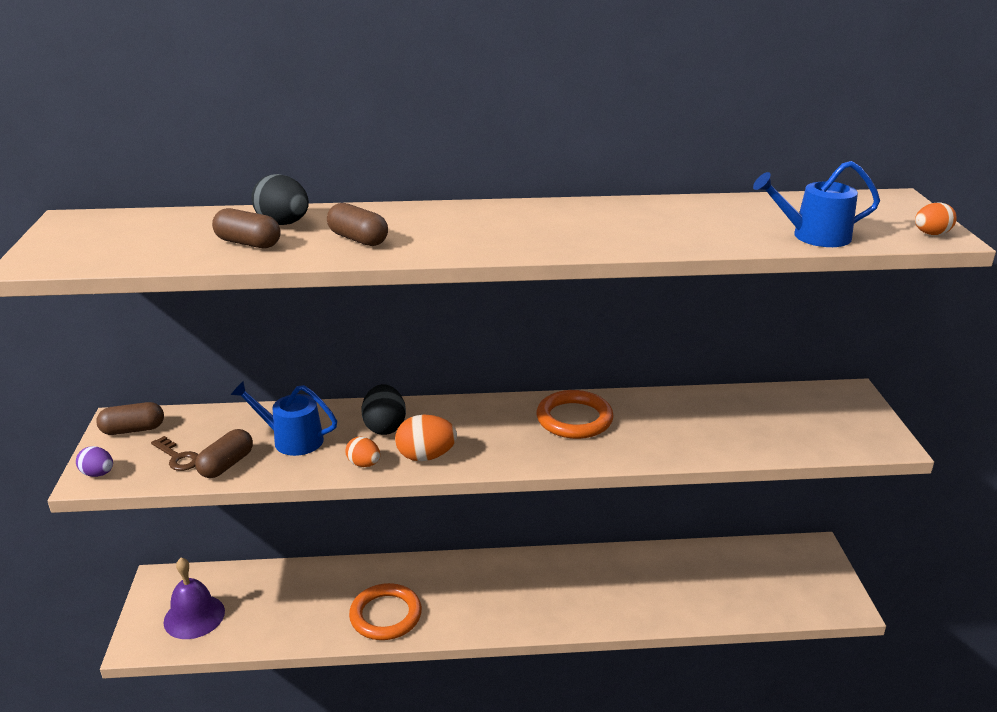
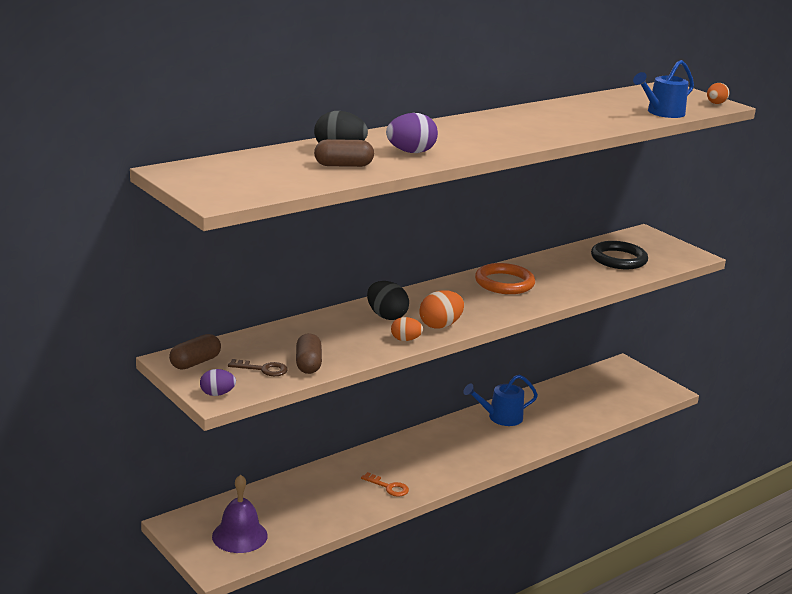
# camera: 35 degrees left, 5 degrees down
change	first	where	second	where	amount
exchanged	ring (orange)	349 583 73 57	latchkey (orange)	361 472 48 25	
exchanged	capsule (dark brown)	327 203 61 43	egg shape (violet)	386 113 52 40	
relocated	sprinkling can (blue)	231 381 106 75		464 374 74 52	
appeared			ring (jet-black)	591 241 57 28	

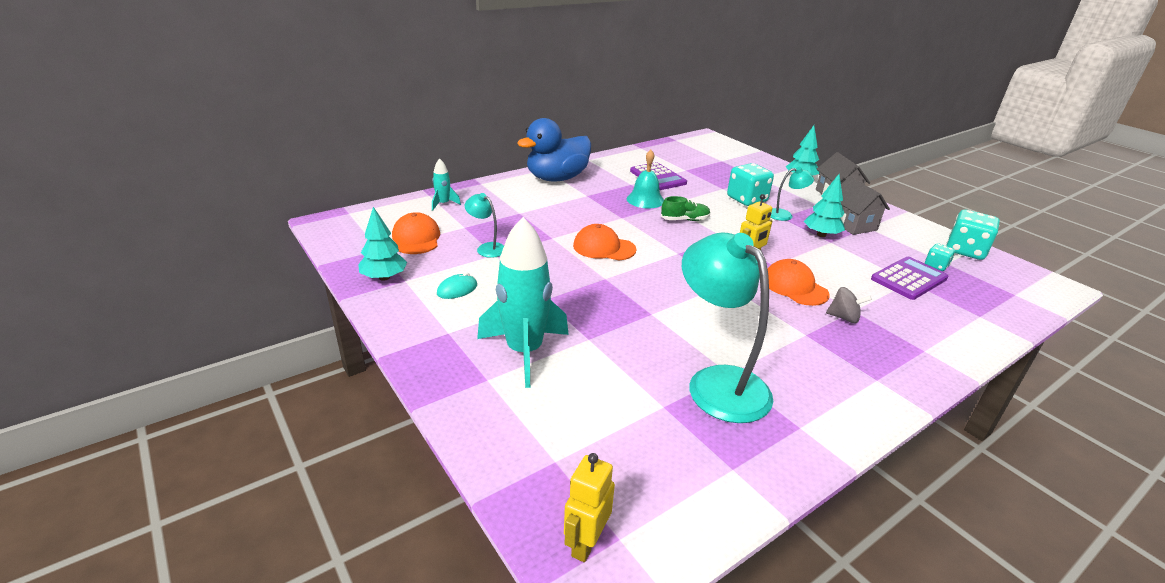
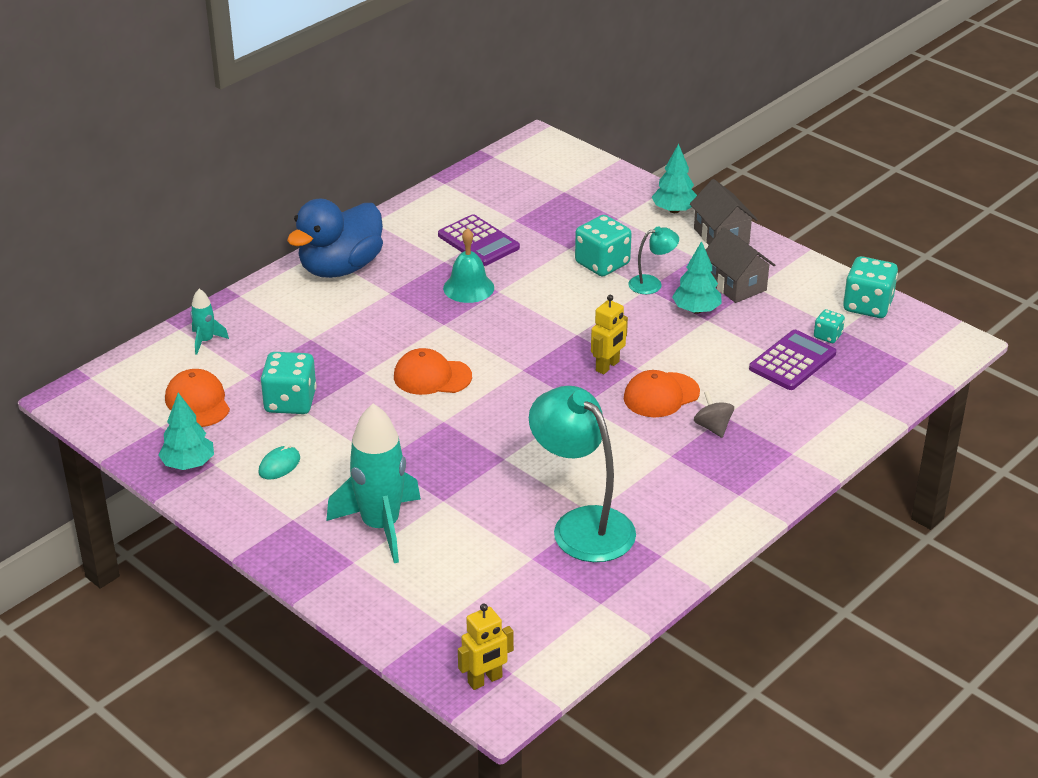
# camera: 10 degrees left, 5 degrees up
change	first	where	second	where	amount
exchanged	reading lamp (aqua)	465 193 39 65	game die (aqua)	261 352 55 62	
spun	toy robot (yellow)	564 453 51 109		458 604 56 86	135 degrees counterclockwise
spun	baseball cap (orange)	768 259 62 47		624 370 76 47	75 degrees counterclockwise
spun	toy top (ash-grey)	826 287 46 37		694 391 40 47	120 degrees counterclockwise
missing	shoe (leaf-green)	661 196 50 25			

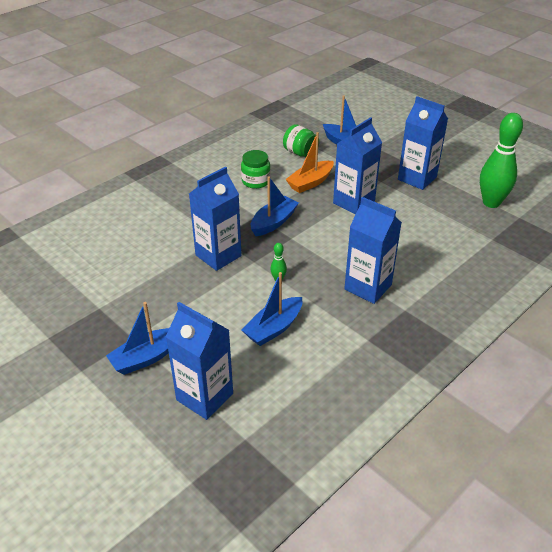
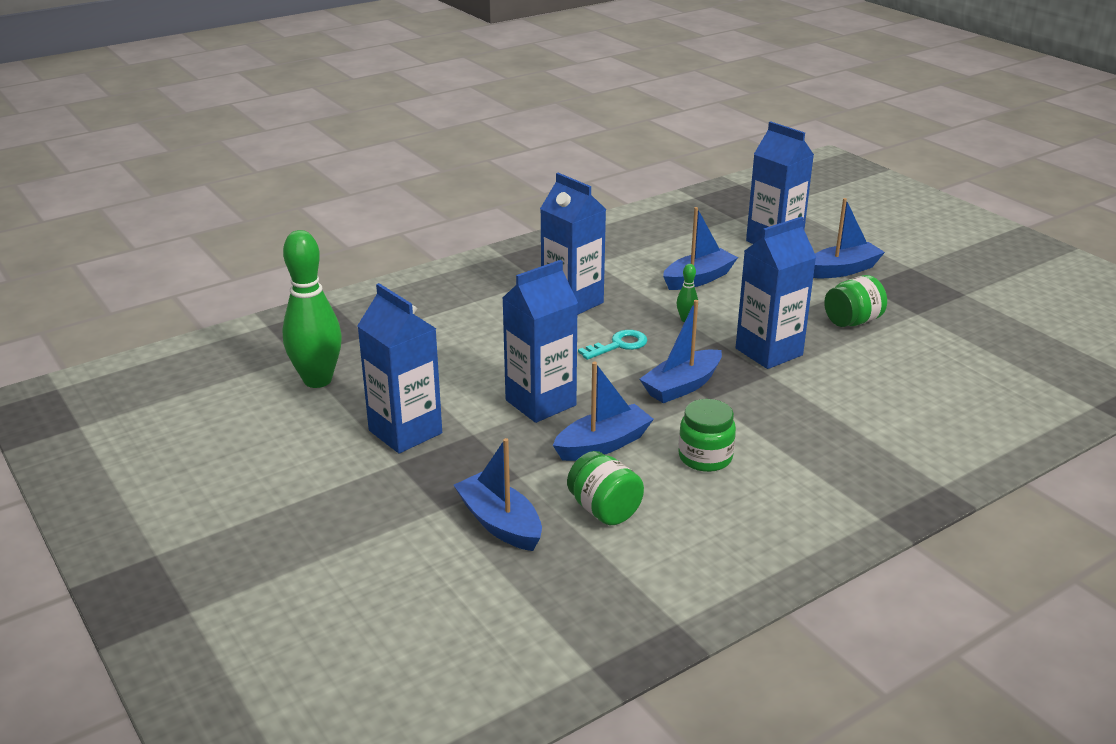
# camera: 170 degrees left, 10 degrees down
change	first	where	second	where	amount
colour	toy boat (orange)	286 132 48 61	toy boat (blue)	553 362 101 99	
appeared			latchkey (aqua)	578 330 69 30	
appeared			jam jar (leaf-green)	824 275 63 52	

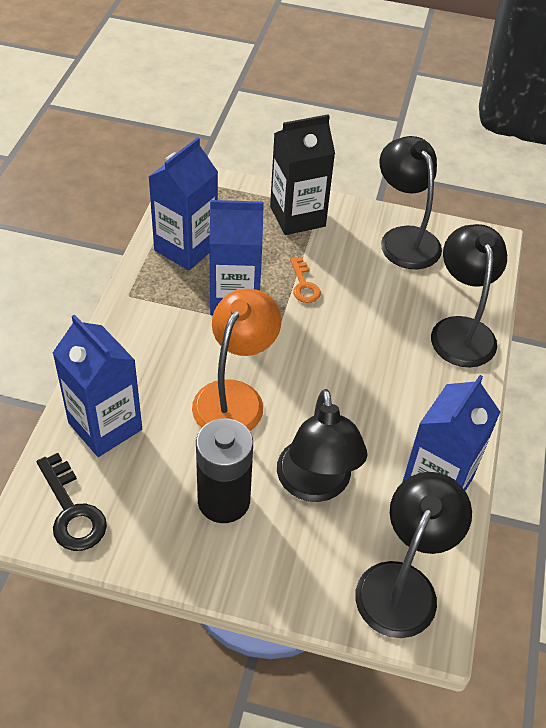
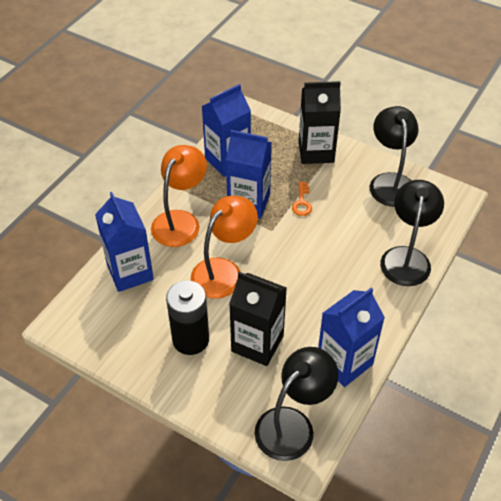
# camera: 20 degrees right, 0 degrees up
change	first	where	second	where	amount
appeared			reading lamp (orange)	151 145 56 102	
exchanged	reading lamp (jet-black)	277 389 90 113	carton (jet-black)	229 272 58 94	
missing	latchkey (jet-black)	36 453 71 98			

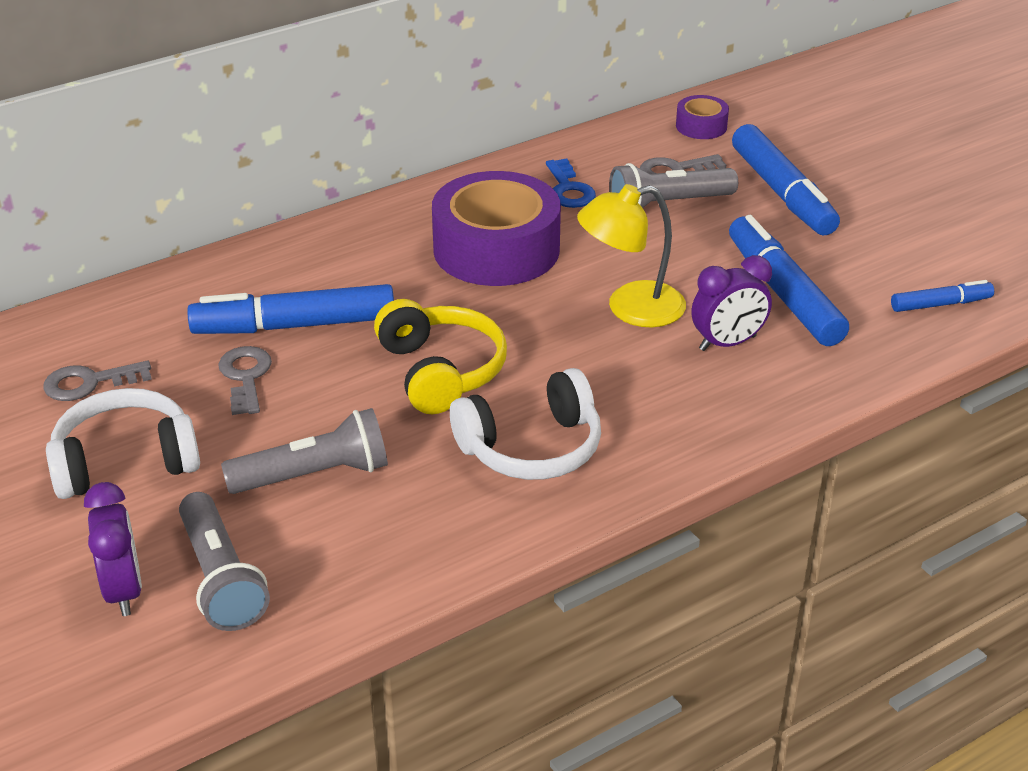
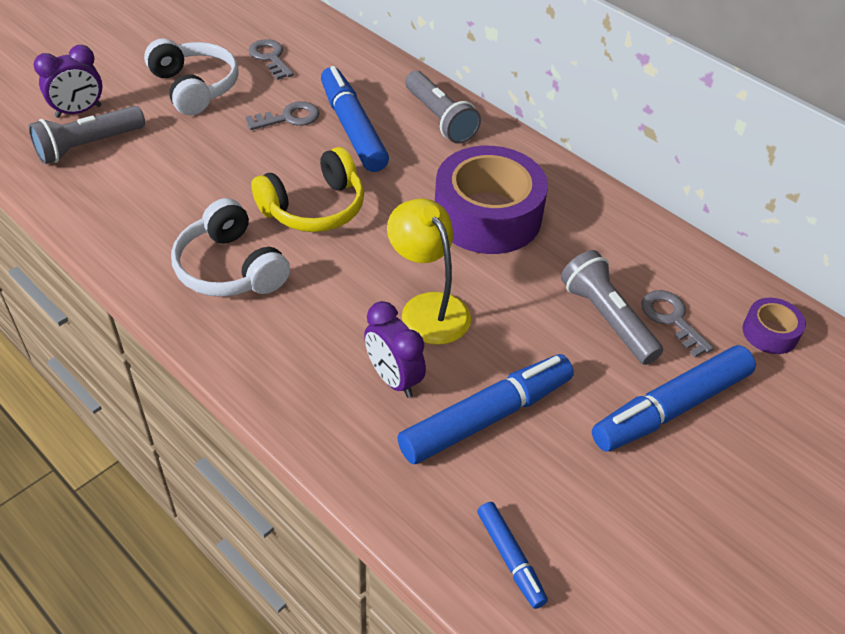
# camera: 75 degrees right, 10 degrees up
change	first	where	second	where	amount
relocated	torch (ash-grey)	221 408 167 86		405 71 76 73	
missing	latchkey (blue)	546 158 50 50			

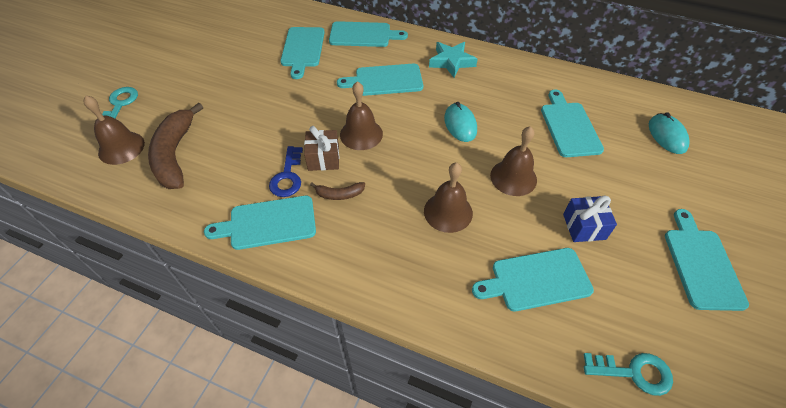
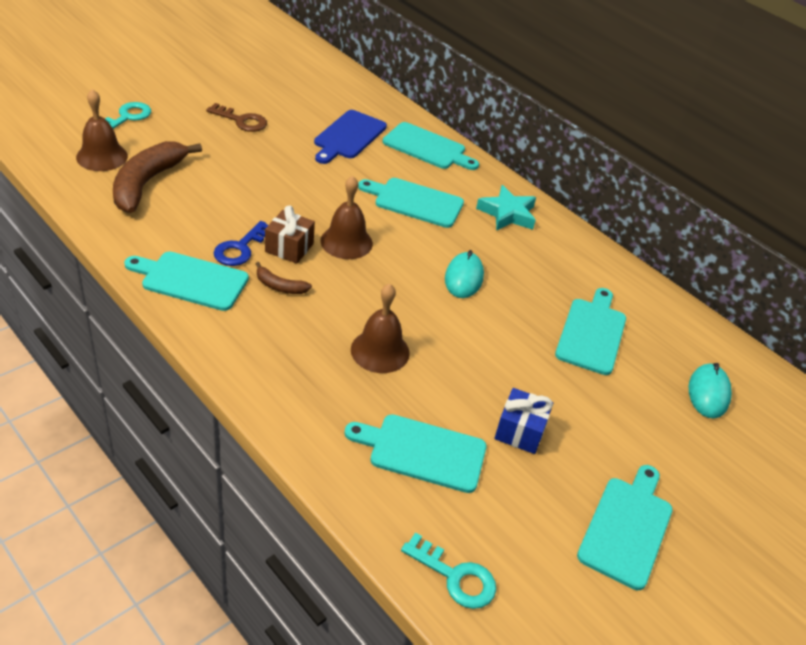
# camera: 20 degrees right, 10 degrees down
change	first	where	second	where	amount
appeared			latchkey (dark brown)	206 103 61 29	
colour	bread board (aqua)	280 27 45 52	bread board (blue)	314 110 73 54	
missing	school bell (dark brown)	490 126 47 70			

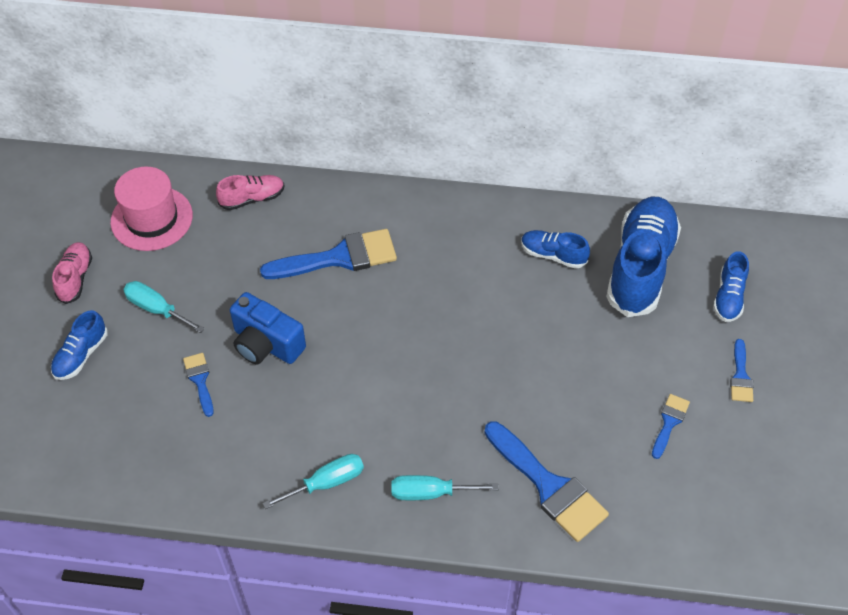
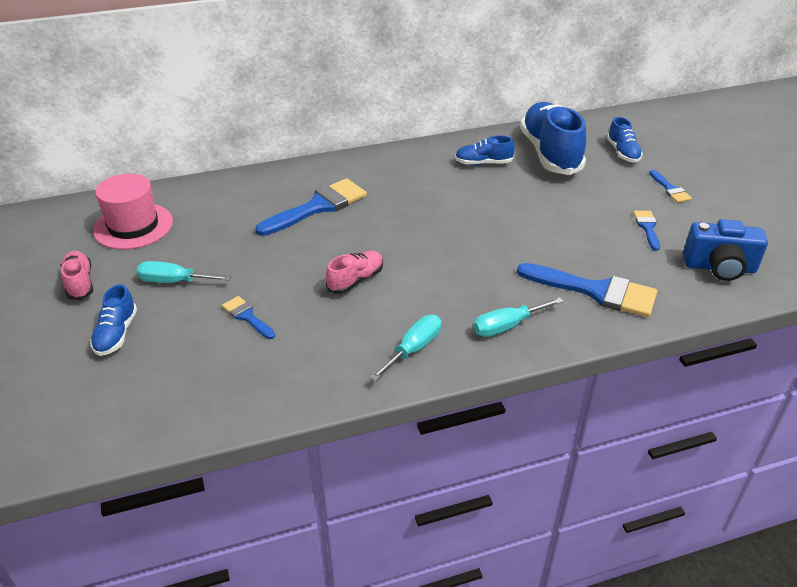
# camera: 25 degrees left, 15 degrees down
change	first	where	second	where	amount
relocated	shoe (rose-pink)	216 175 68 35		326 251 57 43	
relocated	compact camera (blue)	230 292 76 73		683 219 85 62	

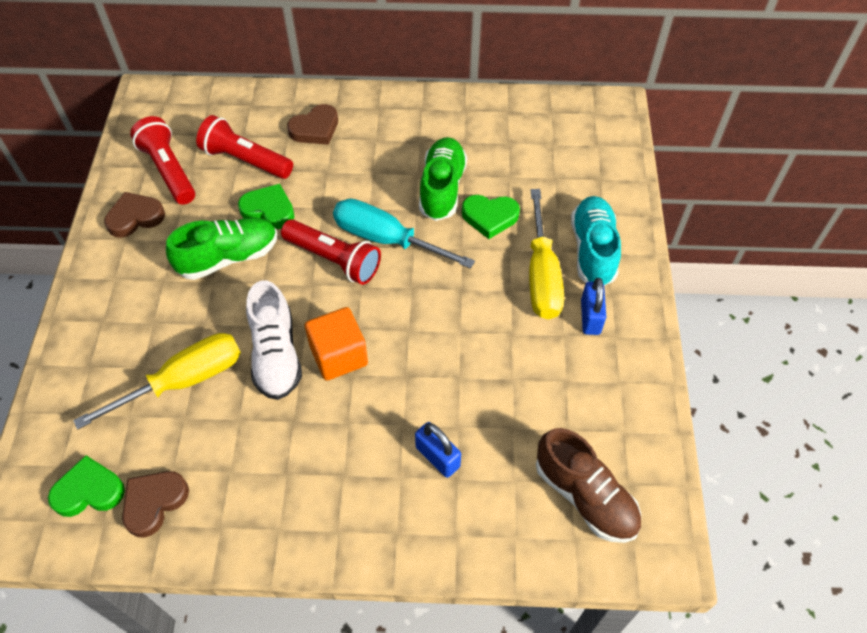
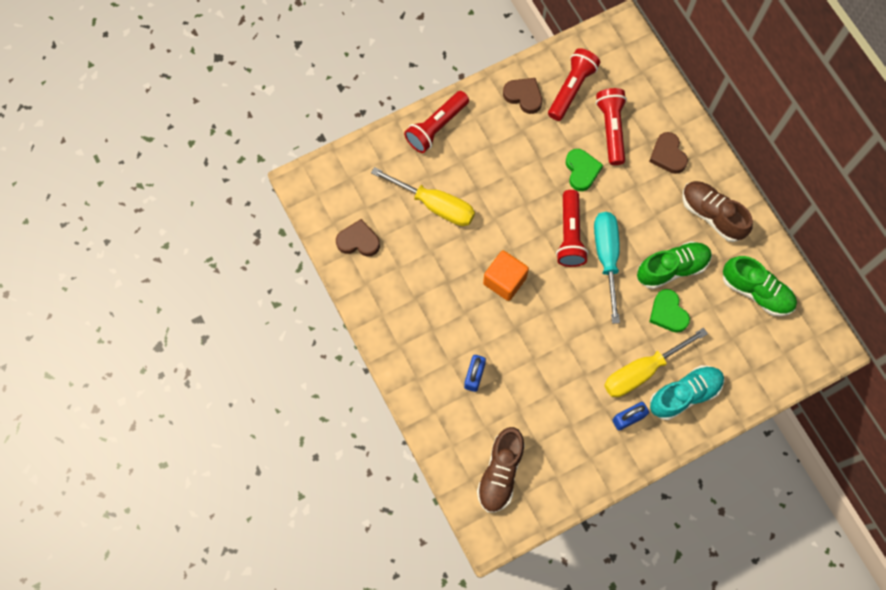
# camera: 60 degrees right, 15 degrees up
change	first	where	second	where	amount
appeared			torch (scarlet)	404 91 65 62	
spun	heart (dark brown)	287 104 51 41		649 132 39 42	45 degrees clockwise
appeared			shoe (dark brown)	682 181 71 61	
relocated	shoe (leaf-green)	166 217 111 63		723 256 74 60	
missing	heart (leaf-green)	48 455 77 62			
missing	shoe (pure white)	246 280 56 120			

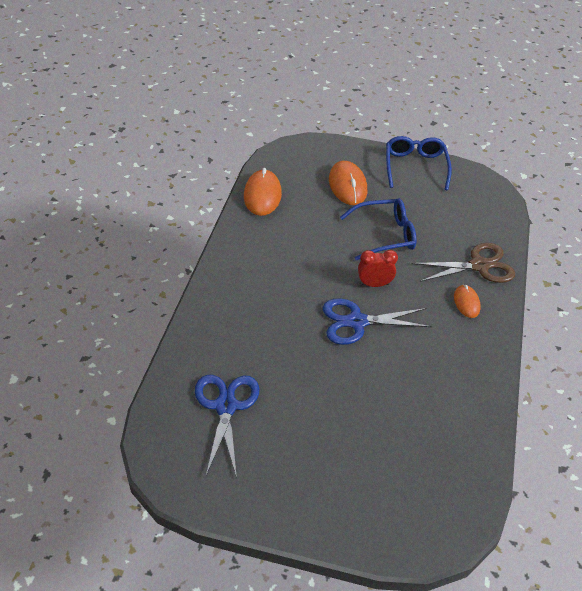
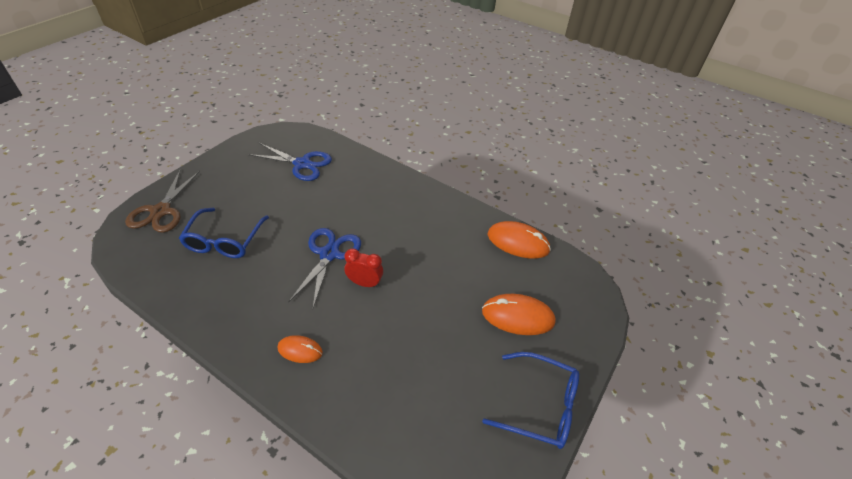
# camera: 110 degrees right, 0 degrees up
change	first	where	second	where	amount
relocated	shears (dark brown)	412 243 103 40		125 169 75 64	
relocated	eyeglasses (blue)	340 198 76 63		179 208 90 50	
spun	bedside clock (scarlet)	358 250 40 37		345 248 38 40	90 degrees counterclockwise

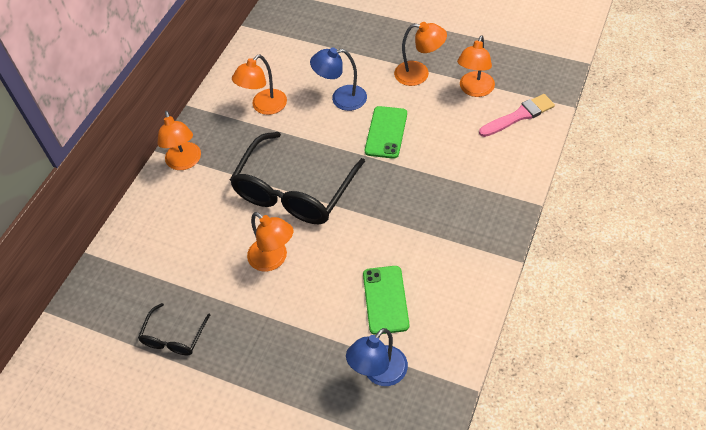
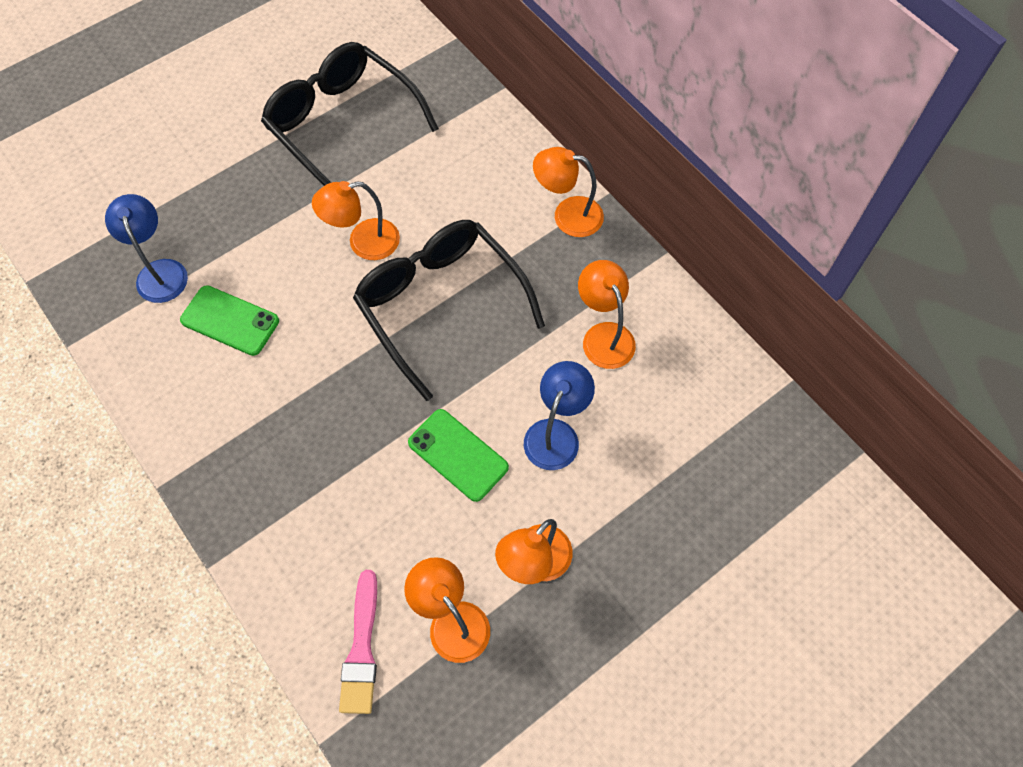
# camera: 115 degrees right, 10 degrees up
change	first	where	second	where	amount
size	eyeglasses (jet-black)	138 303 72 52		261 42 178 144	x2.09

